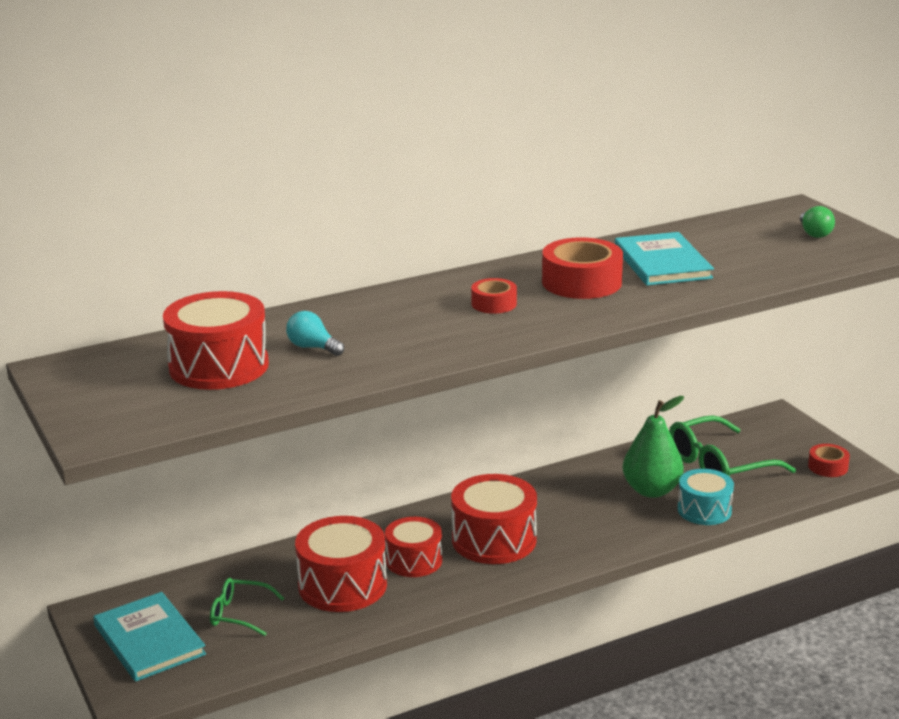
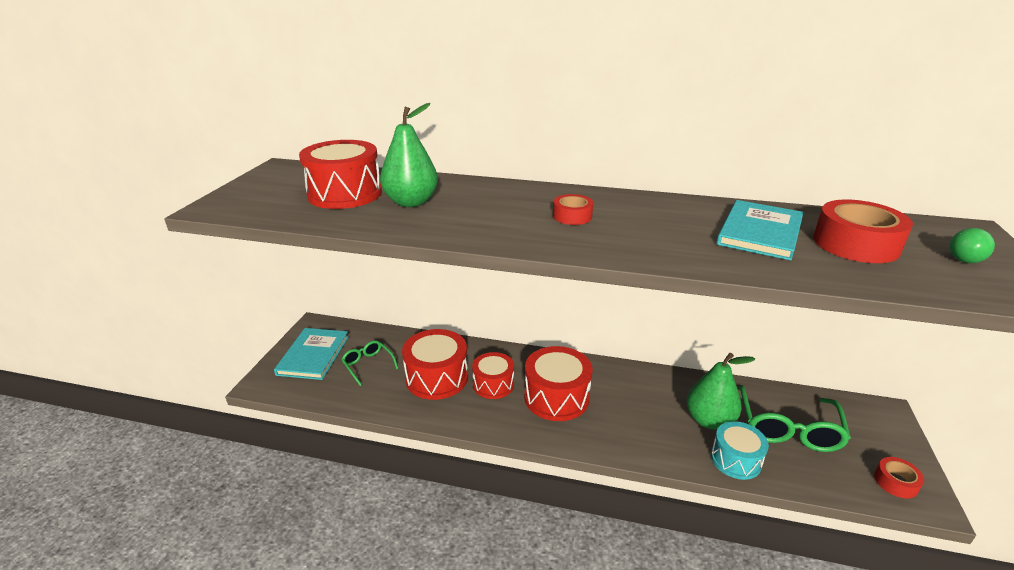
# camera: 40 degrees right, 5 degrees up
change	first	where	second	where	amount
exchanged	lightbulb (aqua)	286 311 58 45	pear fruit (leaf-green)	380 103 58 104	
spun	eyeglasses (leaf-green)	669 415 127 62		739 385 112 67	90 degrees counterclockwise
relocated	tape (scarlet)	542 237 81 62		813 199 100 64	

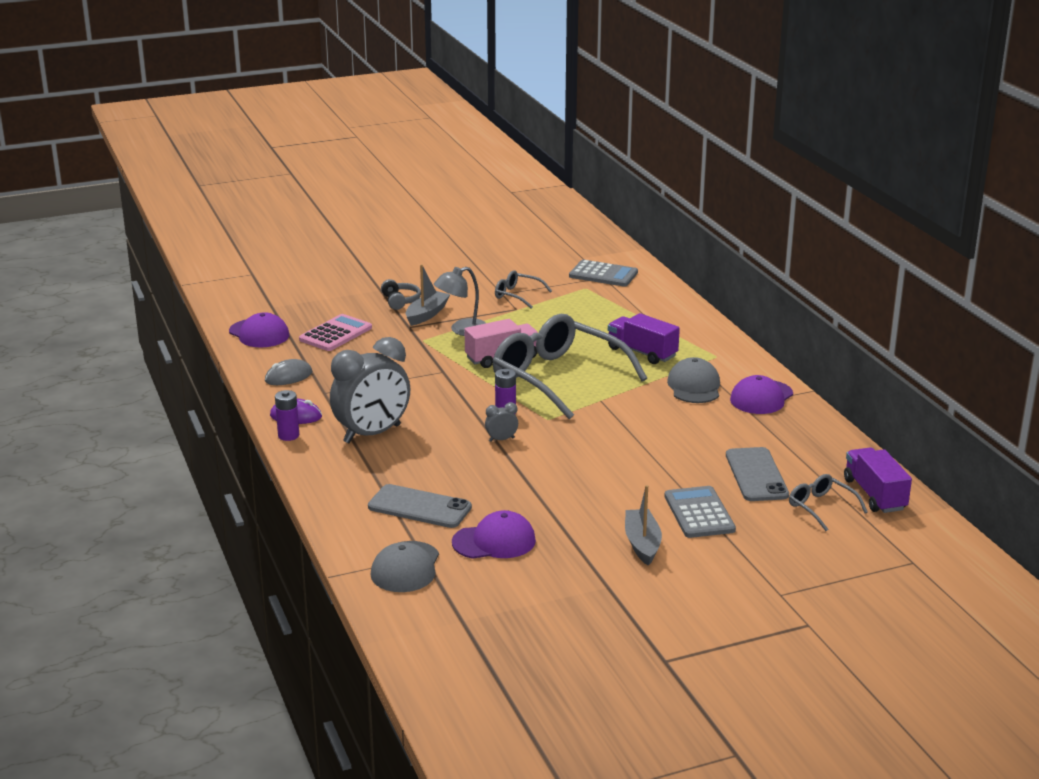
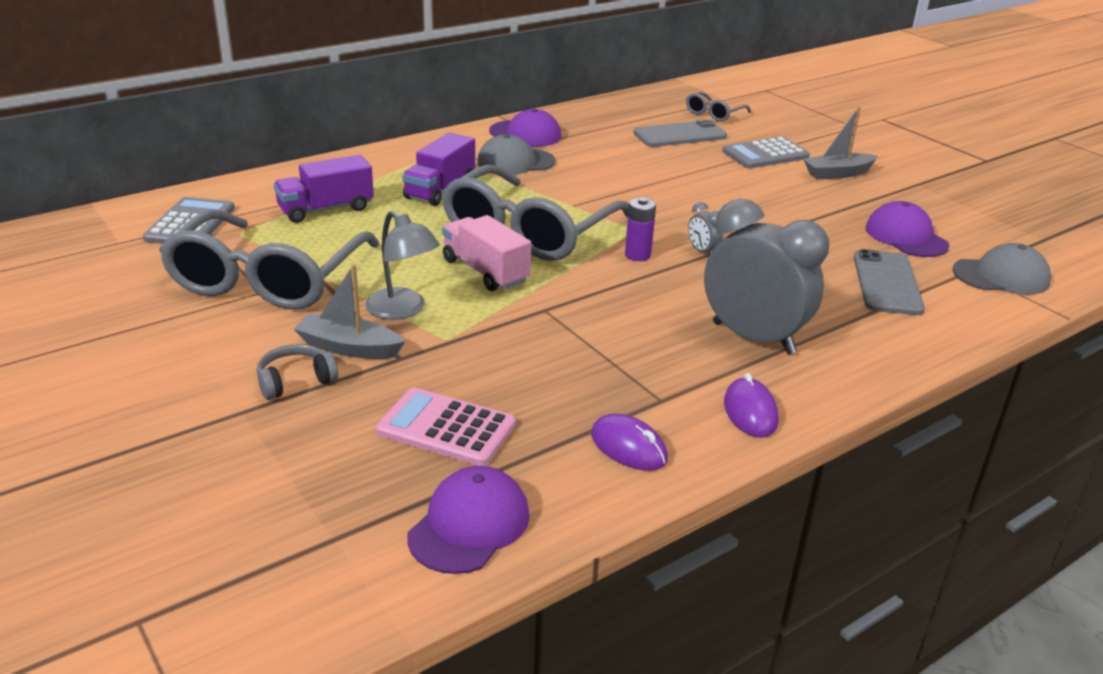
# camera: 105 degrees left, 5 degrees up
change	first	where	second	where	amount
size	eyeglasses (ash-grey)	495 270 57 39		159 210 220 100	x2.27
relocated	truck (violet)	844 447 68 66		273 155 101 68	
colour	computer mouse (ash-grey)	265 359 47 26	computer mouse (violet)	591 413 77 58	
missing	power cell (violet)	275 390 24 51			

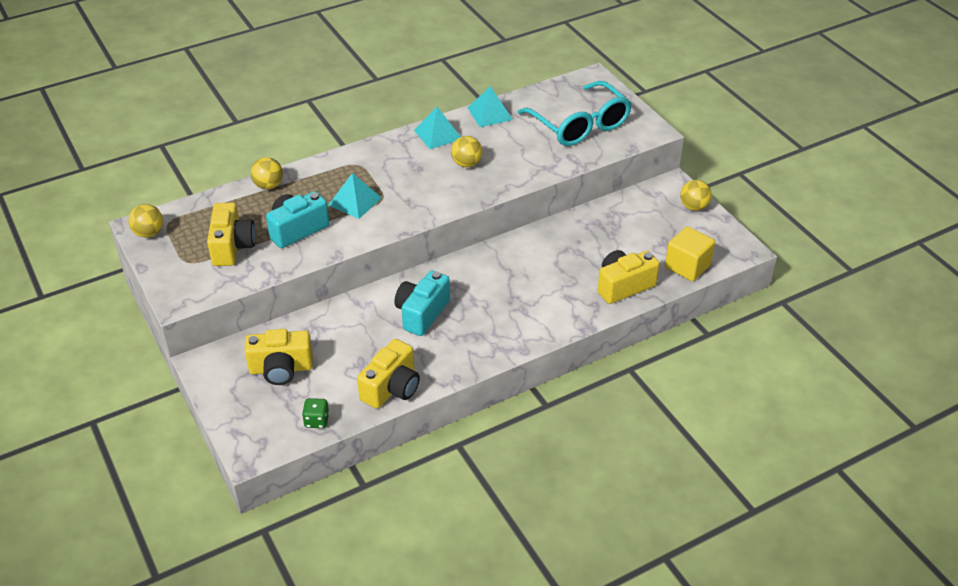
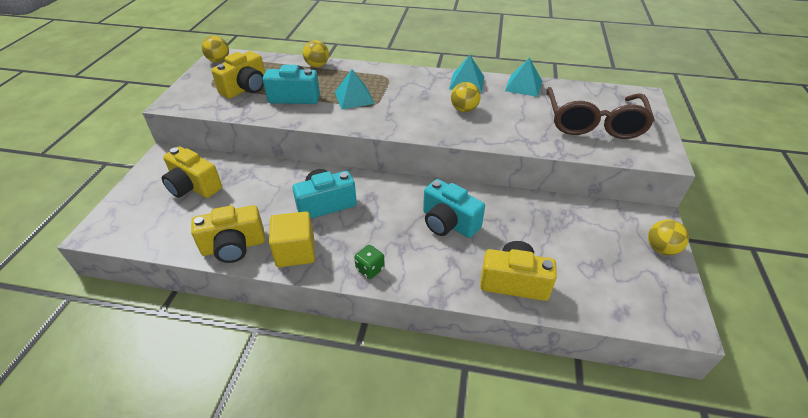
# camera: 40 degrees right, 0 degrees up
change	first	where	second	where	amount
relocated	block (yellow)	665 226 50 55		269 211 46 56	
relocated	game die (leaf-green)	302 398 27 30		354 245 31 34	
appeared			compact camera (aqua)	423 179 62 59	
colour	eyeglasses (aqua)	517 81 115 65	eyeglasses (dark brown)	546 87 109 52	

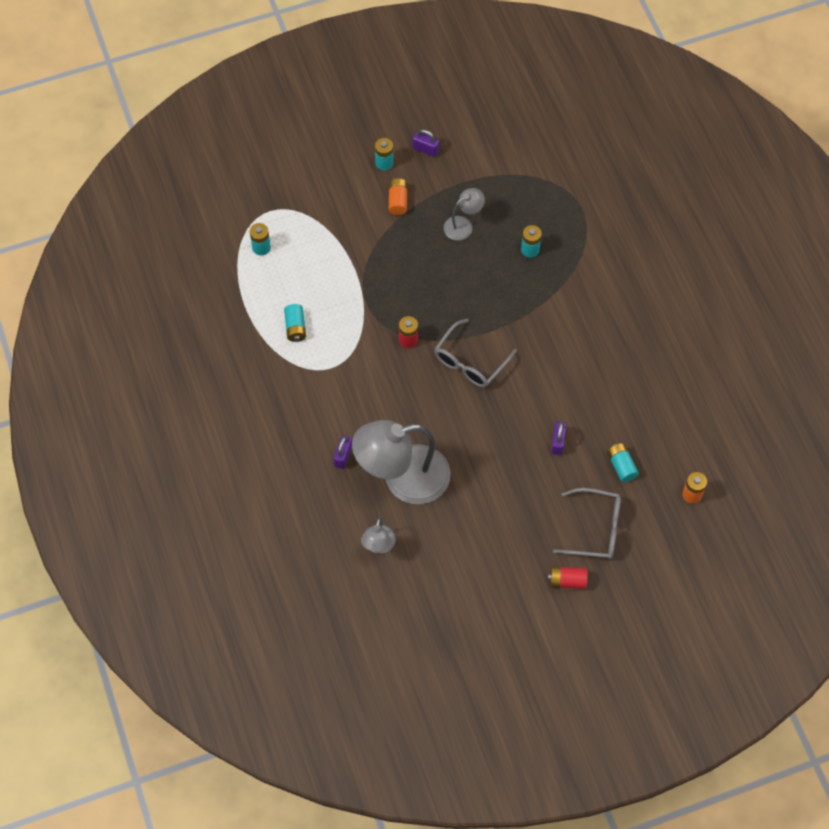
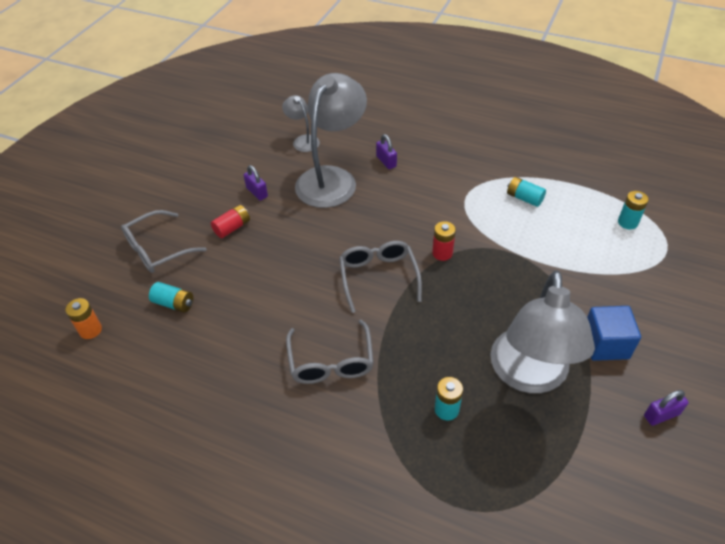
# camera: 135 degrees right, 15 degrees down
change	first	where	second	where	amount
relocated	power cell (scarlet)	548 567 40 22		211 205 39 33	
relocated	lock (violet)	551 422 15 33		244 165 24 36	
appeared			eyeglasses (ash-grey)	286 320 88 64	
size	reading lamp (ash-grey)	444 188 41 52		490 270 105 123	x2.13
exchanged	power cell (orange)	389 178 18 37	block (blue)	587 306 54 55	
missing	power cell (aqua)	375 138 19 33			

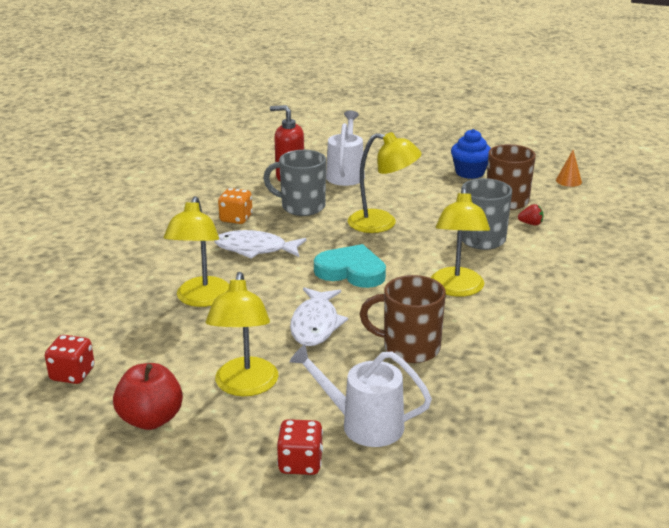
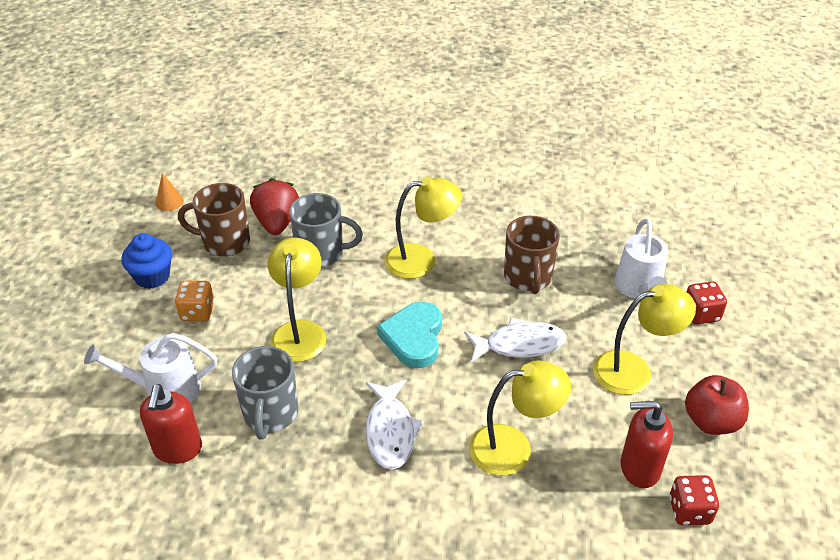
# camera: 105 degrees left, 15 degrees up
change	first	where	second	where	amount
relocated	game die (orange)	218 188 35 36		175 281 40 40	
size	berry (scarlet)	518 204 26 21		250 178 49 57	x2.23
appeared			soap dispenser (scarlet)	621 401 52 87	

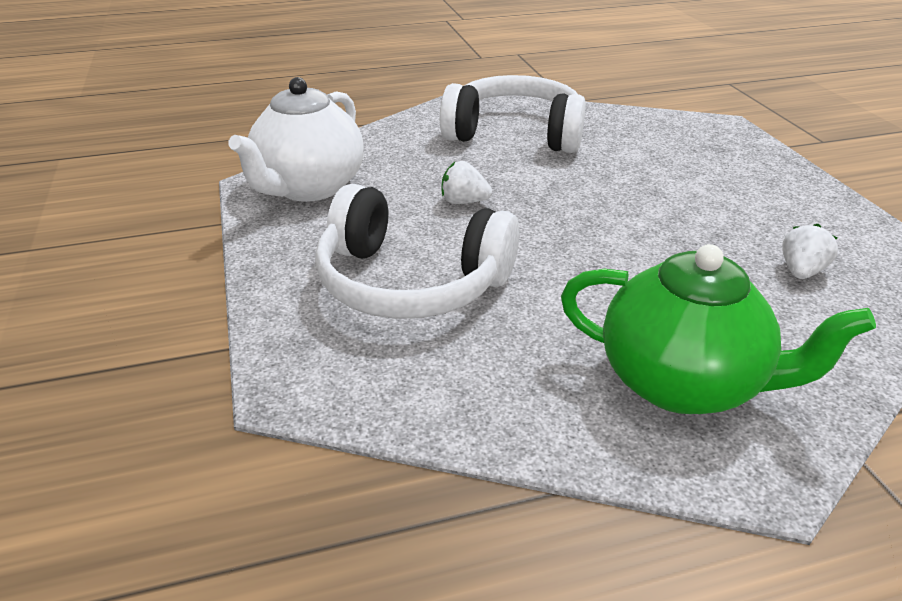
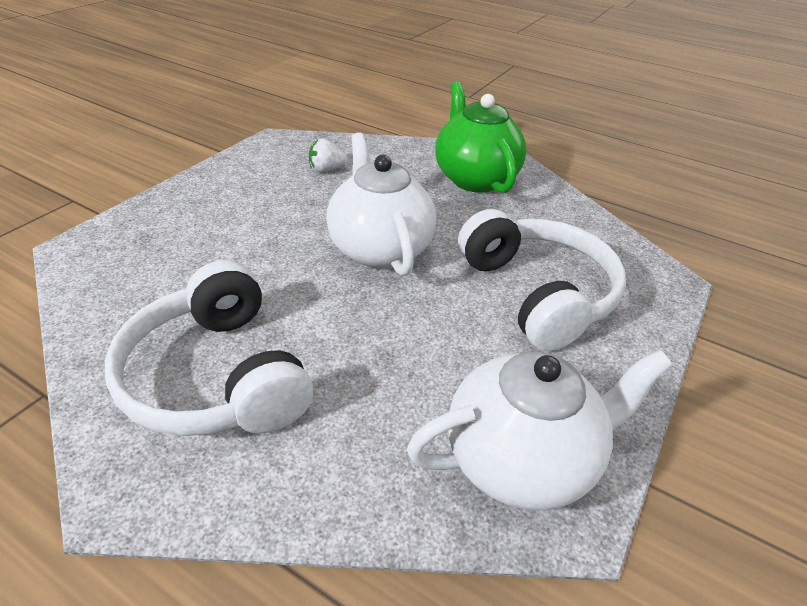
# camera: 135 degrees left, 5 degrees up
change	first	where	second	where	amount
appeared			teapot (pure white)	326 132 110 144	
missing	berry (pure white)	441 161 51 43			

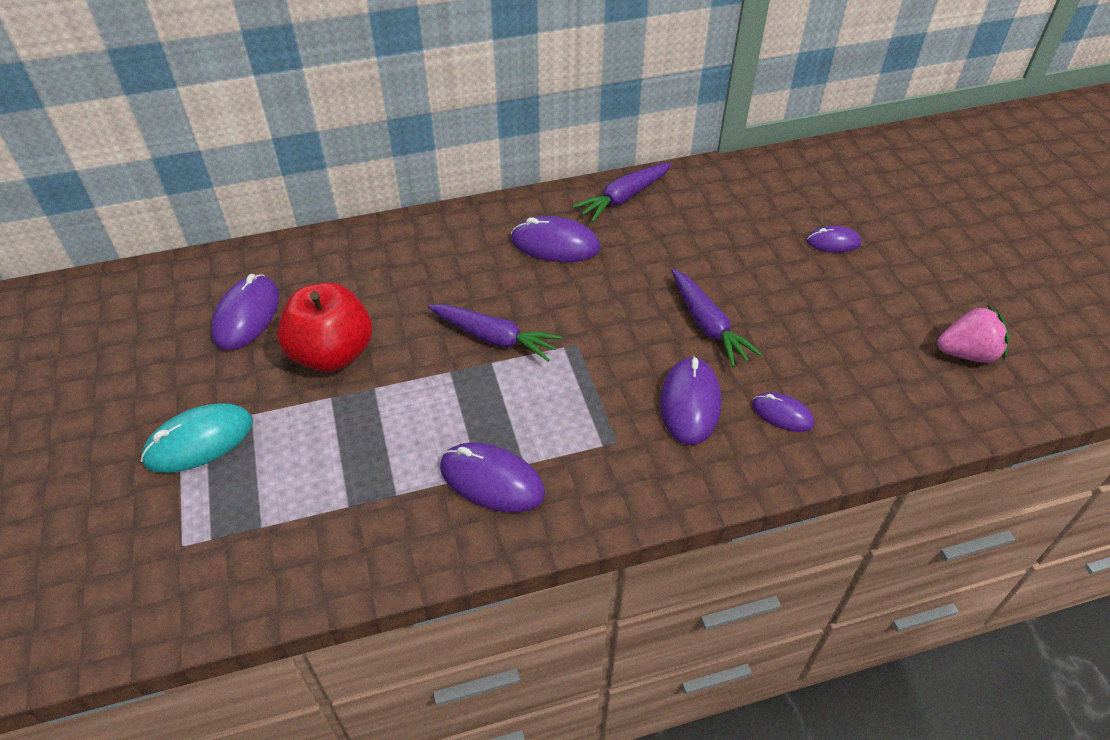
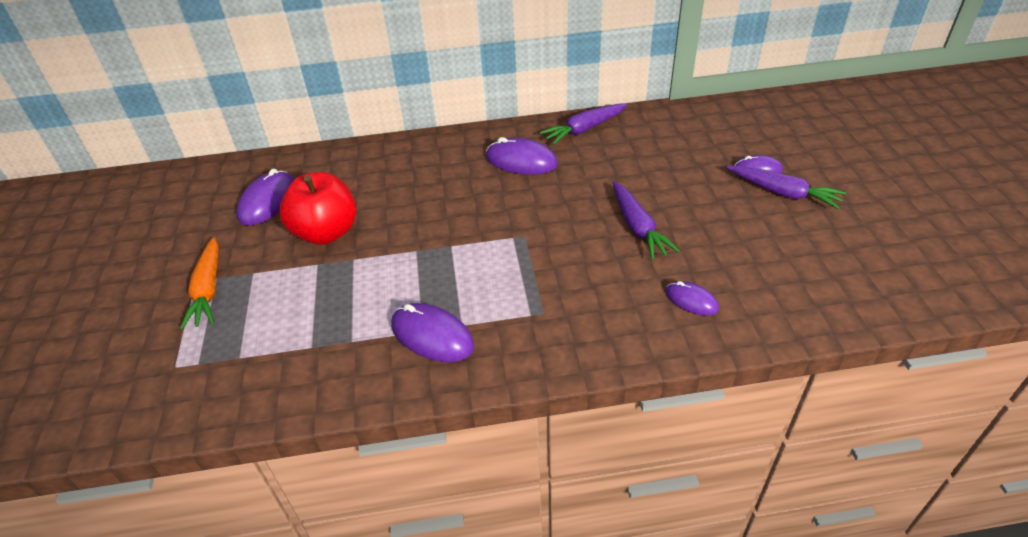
# camera: 10 degrees right, 5 degrees down
change	first	where	second	where	amount
exchanged	computer mouse (aqua)	141 403 112 70	toy carrot (orange)	180 237 38 93	
relocated	toy carrot (violet)	428 304 134 57		727 165 119 44	
missing	computer mouse (violet)	660 356 61 89			
missing	berry (rose-pink)	937 305 72 58			

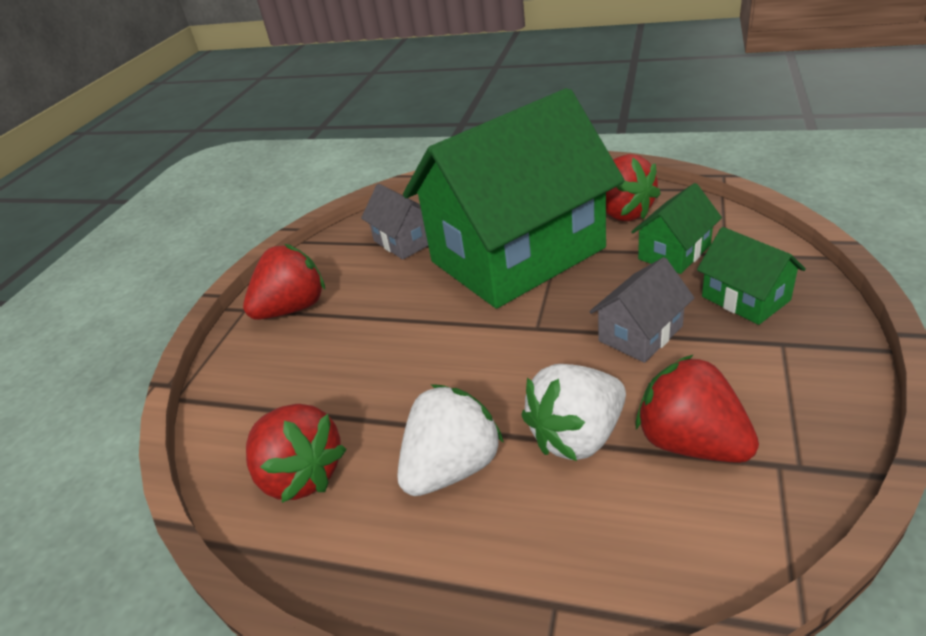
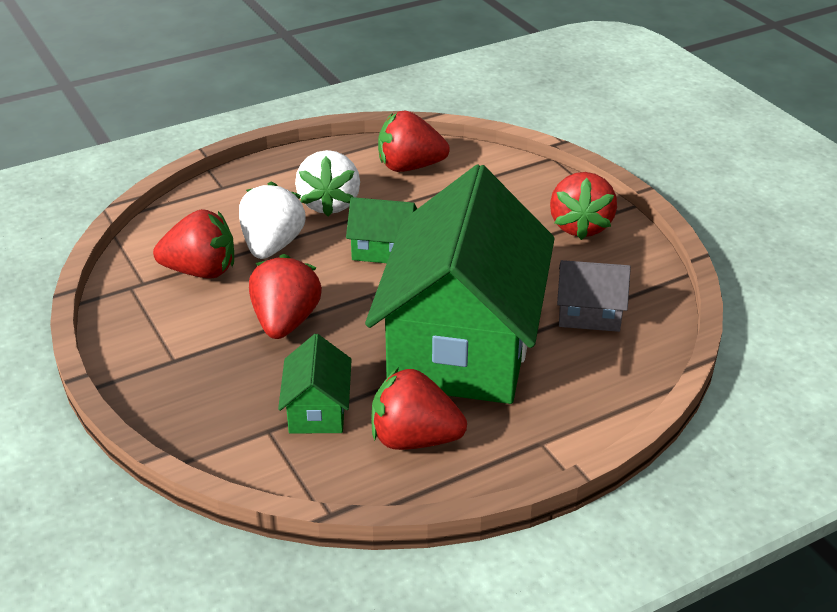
# camera: 130 degrees right, 0 degrees up
change	first	where	second	where	amount
exchanged	toy house (ash-grey)	589 257 105 106	berry (scarlet)	249 254 73 85	
relocated	toy house (leaf-green)	697 227 109 98		346 197 71 66	

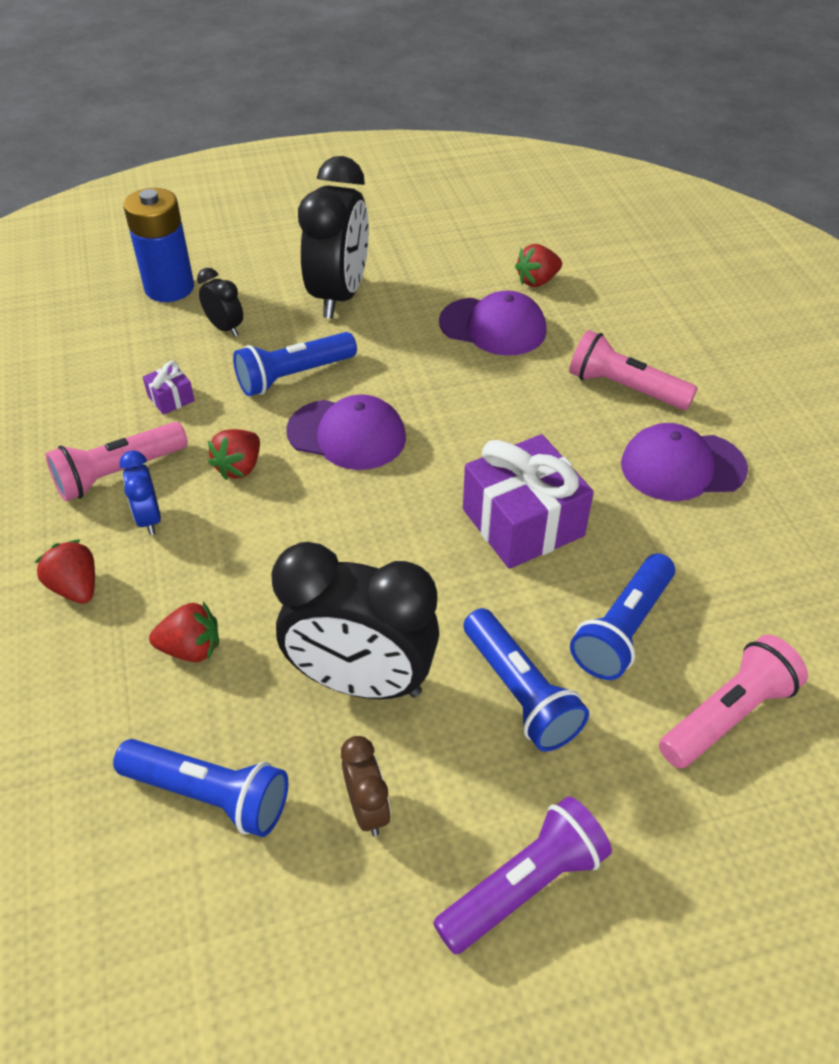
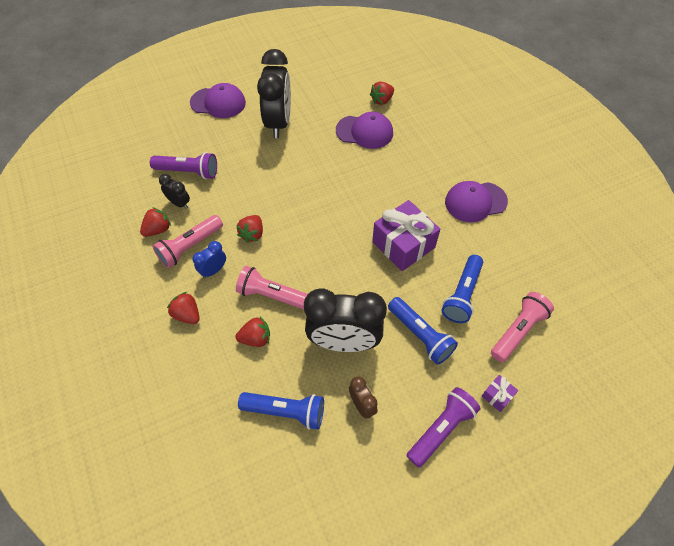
# camera: 10 degrees left, 10 degrees up
change	first	where	second	where	amount
appeared			berry (scarlet)	140 207 31 30	
appeared			torch (violet)	150 152 67 27	
relocated	bedside clock (jet-black)	197 268 46 69		159 174 31 35	
relocated	baseball cap (violet)	287 394 119 76		190 83 56 35	
spun	bedside clock (blue)	119 450 42 85		192 241 34 37	75 degrees clockwise
relocated	torch (rose-pink)	569 330 129 80		236 266 72 44	
relocated	gift (violet)	143 361 52 54		482 375 36 37	
missing	power cell (blue)	124 188 70 114			
missing	torch (blue)	233 332 124 64			

